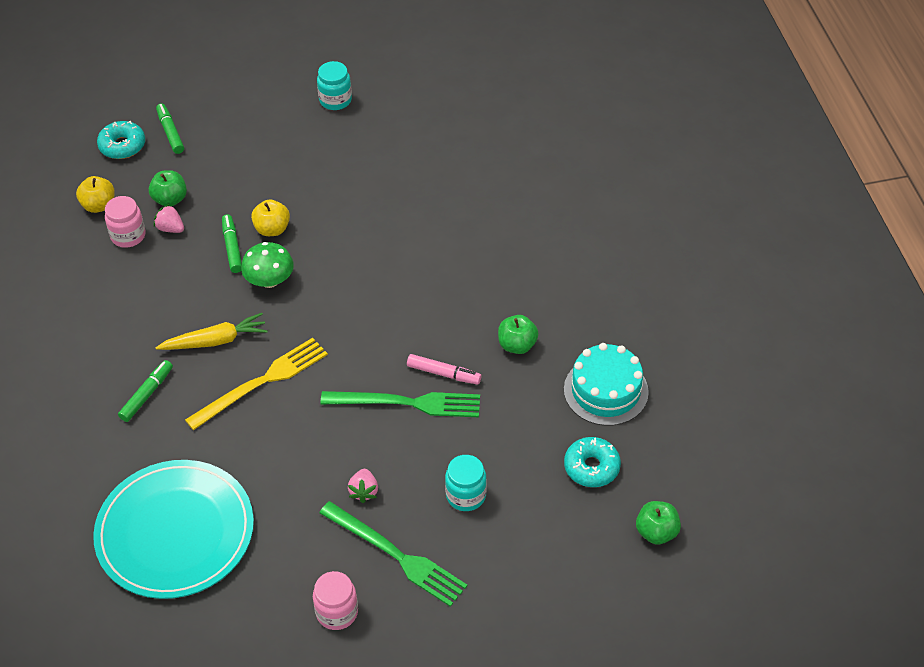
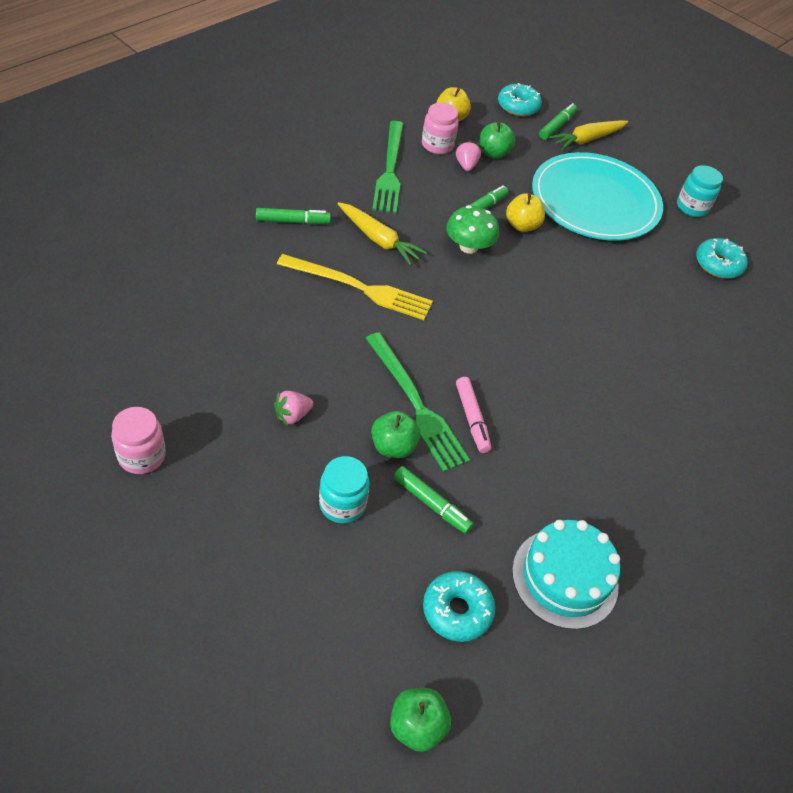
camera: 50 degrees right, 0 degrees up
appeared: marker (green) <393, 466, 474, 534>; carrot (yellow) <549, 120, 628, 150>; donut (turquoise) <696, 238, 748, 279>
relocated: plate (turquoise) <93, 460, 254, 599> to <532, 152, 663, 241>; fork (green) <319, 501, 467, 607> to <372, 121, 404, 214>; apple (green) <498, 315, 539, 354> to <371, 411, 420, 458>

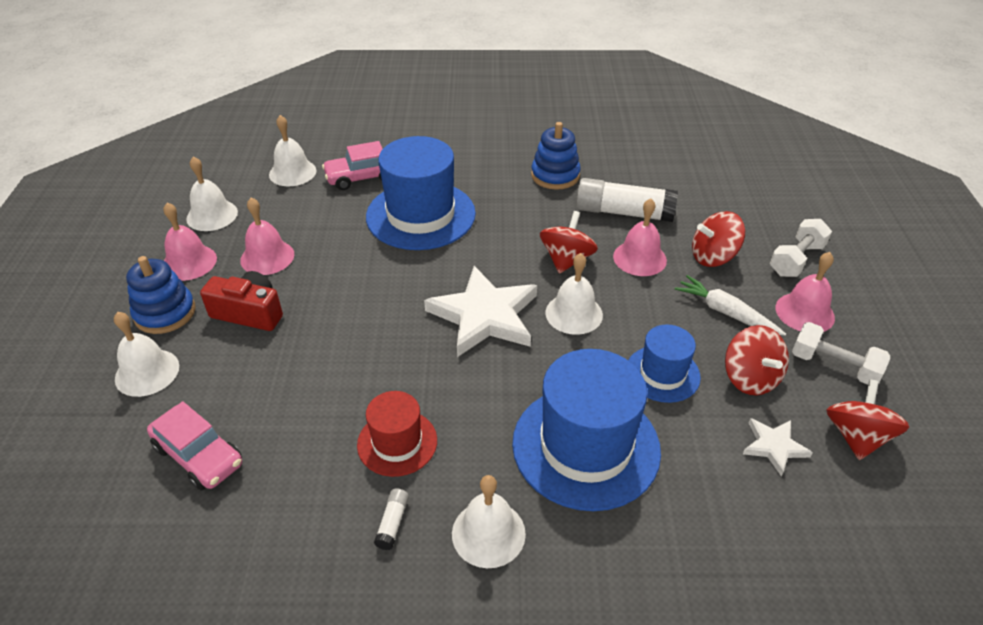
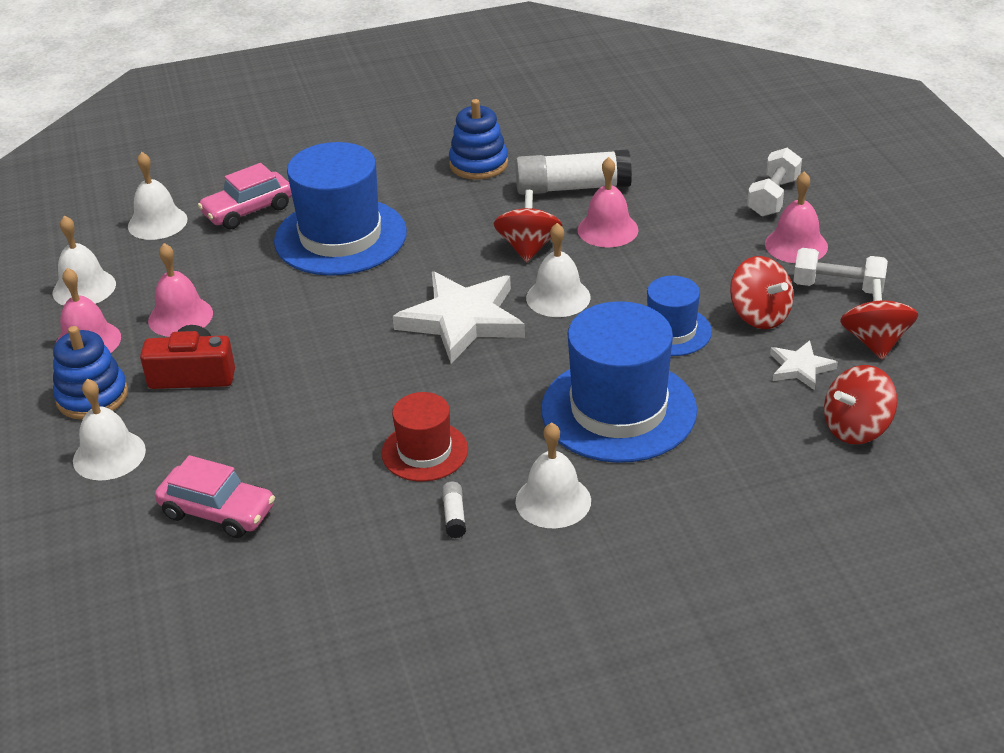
camera: 15 degrees left, 5 degrees down
missing: carrot (white) <675, 275, 786, 336>
relocated: spinning top (red) <692, 211, 745, 267> to <824, 365, 897, 444>

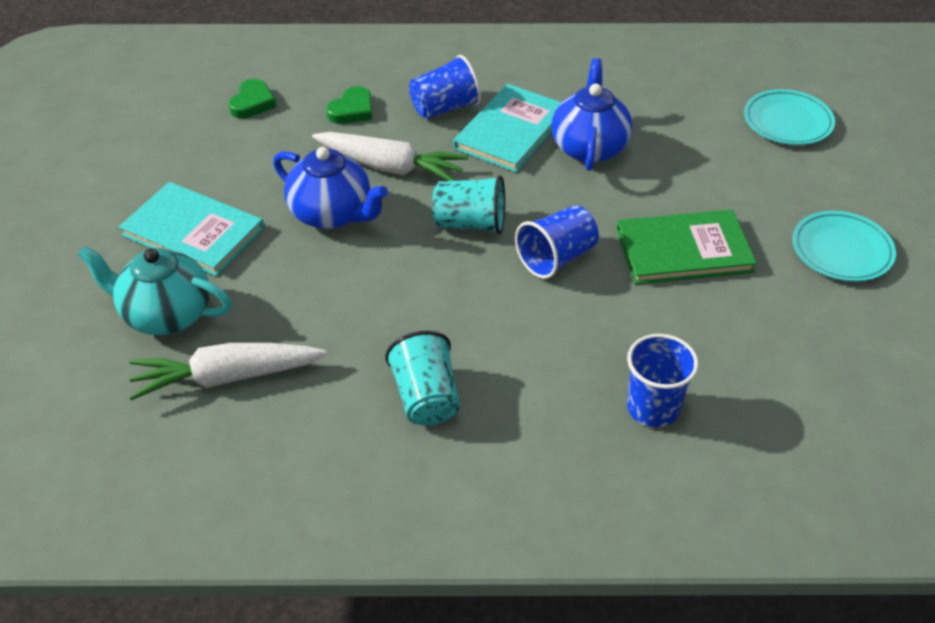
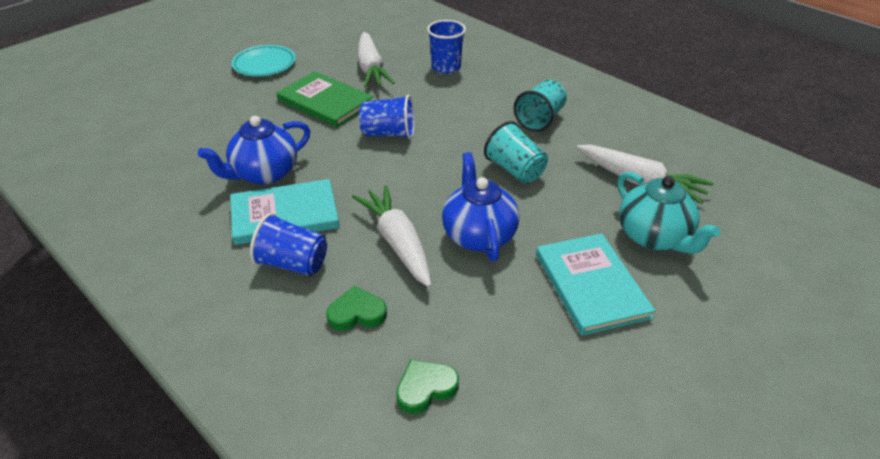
camera: 135 degrees left, 5 degrees down
missing: plate (turquoise) <744, 89, 835, 145>
appeared: carrot (white) <357, 32, 395, 88>
relocated: cup (turquoise) <432, 175, 505, 235> to <484, 121, 548, 184>

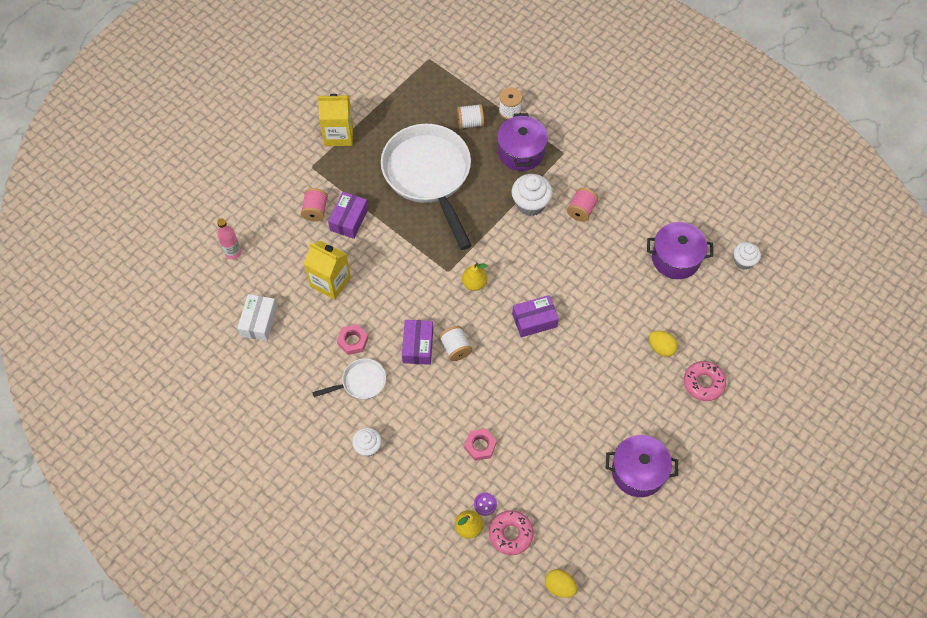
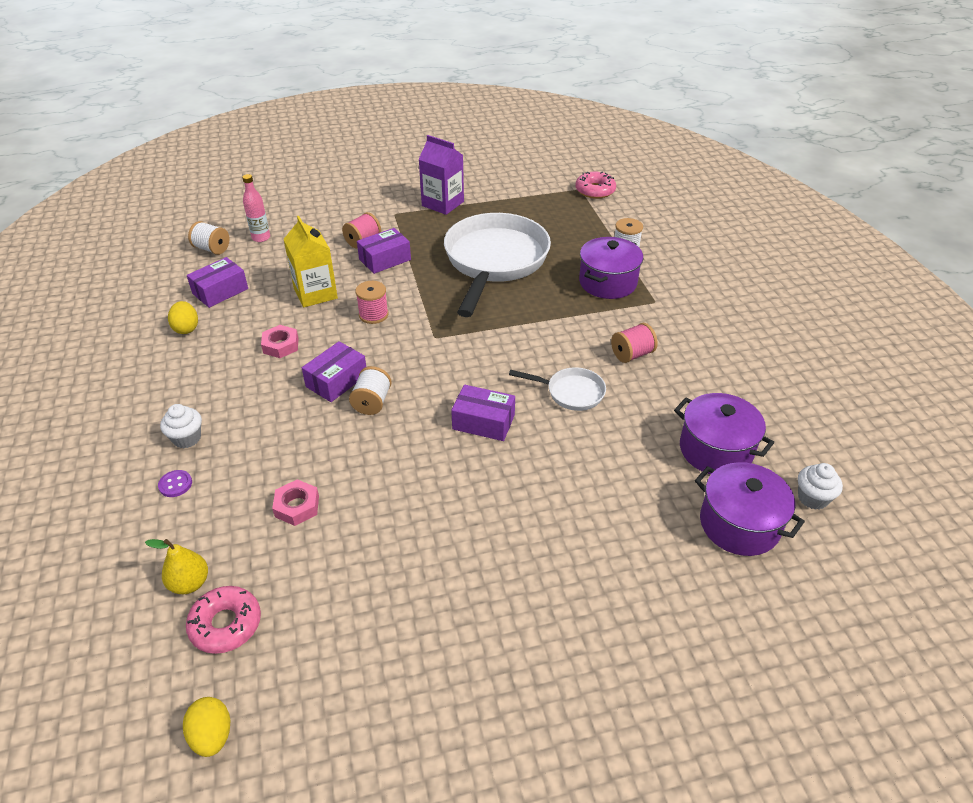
camera: 35 degrees right, 20 degrees down
missing: pear (yellow) <462, 263, 488, 291>; cupcake (white) <512, 174, 553, 216>
appeared: spool (pink) <355, 281, 389, 324>
relocated: pan (white) <312, 358, 386, 399> to <509, 367, 606, 411>; spool (white) <457, 104, 484, 129> to <188, 221, 230, 255>; button (purple) <474, 492, 497, 516> to <158, 470, 192, 497>; pot (purple) <606, 435, 678, 497> to <695, 462, 805, 556>; egg (yellow) <649, 331, 678, 357> to <168, 301, 198, 334>; donut (pink) <684, 361, 726, 401> to <576, 172, 616, 199>
colour: box (white) <237, 294, 277, 341> to box (purple) <187, 257, 248, 308>; carton (yellow) <318, 94, 353, 146> to carton (purple) <418, 135, 464, 215>

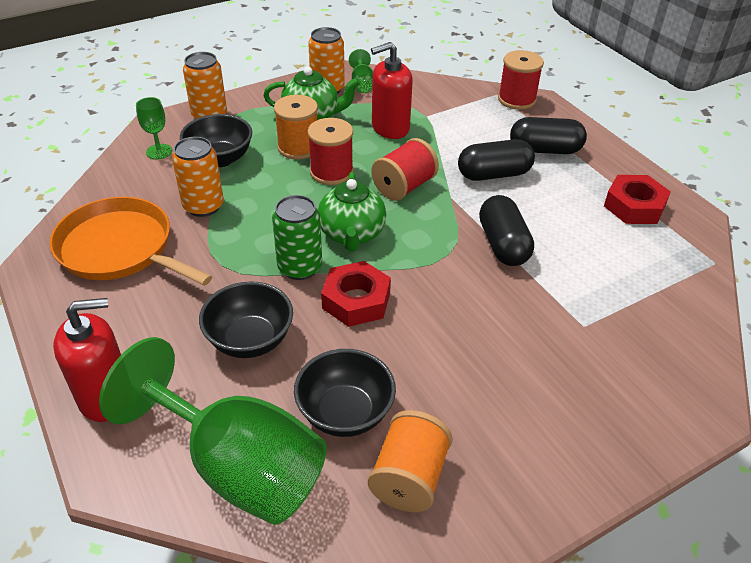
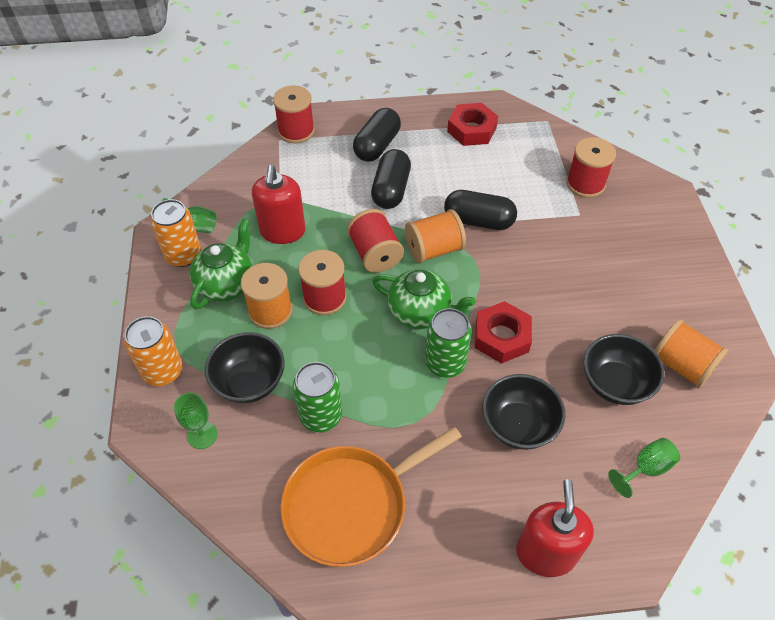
camera: 65 degrees left, 10 degrees up
appeared: spool (orange) <405, 209, 466, 263>; spool (red) <566, 137, 616, 198>
colour: can (orange) <172, 137, 224, 217> to can (green) <293, 362, 342, 432>
size: goblet (green) <99, 337, 327, 525> = <608, 438, 680, 498> x0.40

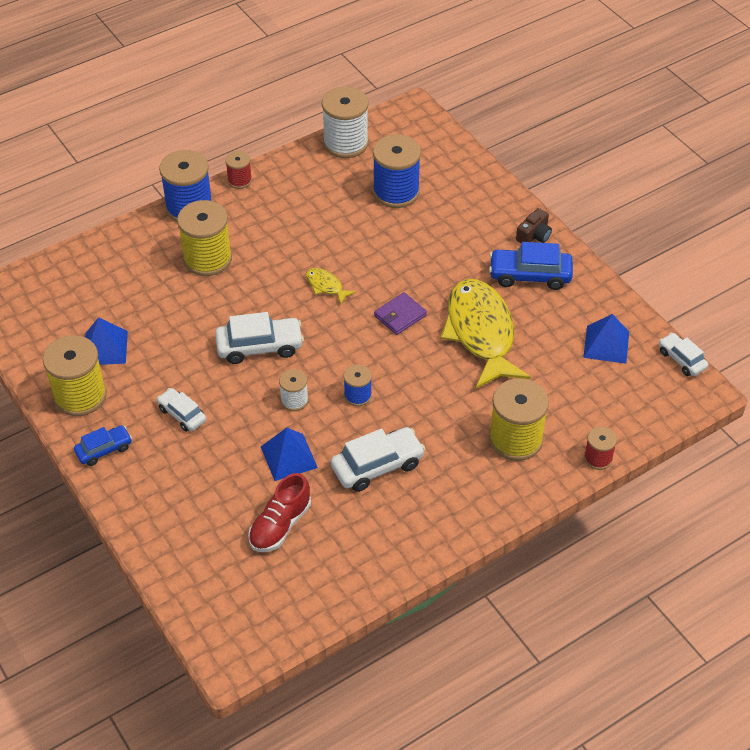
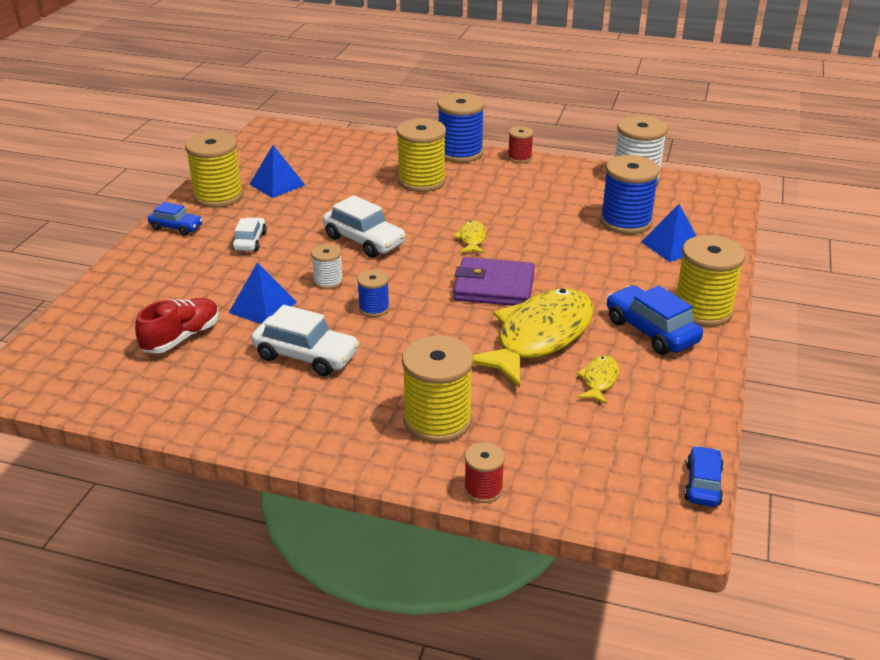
camera: 50 degrees right, 15 degrees down
appeared: fish (yellow) <577, 355, 619, 404>
relocated: pyramid (blue) <583, 314, 629, 364> to <641, 204, 696, 262>
exchanged: camera (brown) <516, 208, 552, 243> to spool (yellow) <676, 235, 745, 327>
colour: car (white) <659, 333, 708, 376> to car (blue) <684, 446, 724, 507>
spun: shoe (red) <248, 473, 311, 552> = <135, 298, 219, 354> 135 degrees clockwise
size: wallet (purple) <374, 292, 427, 335> = <454, 257, 535, 306> x1.61

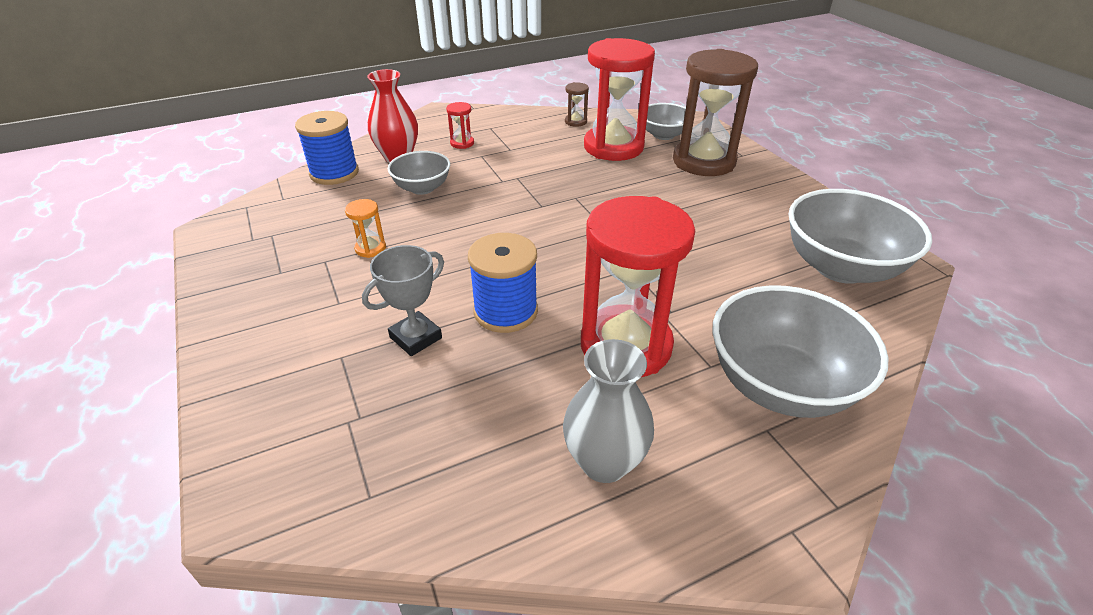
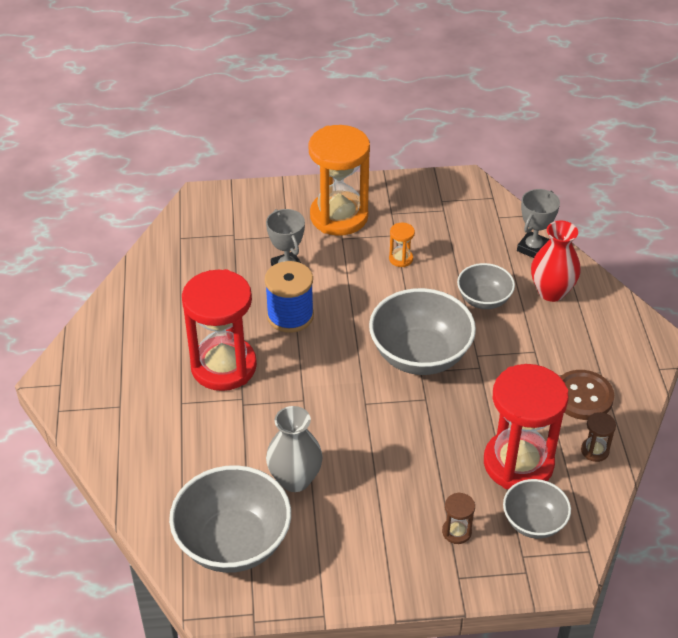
camera: 110 degrees right, 5 degrees up
missing: hourglass (red) <446, 102, 474, 149>
appeared: hourglass (orange) <308, 125, 370, 236>; button (brown) <560, 370, 614, 420>
relocated: vase (grey) <563, 339, 654, 483> to <266, 406, 323, 492>; bowl (grey) <712, 285, 889, 418> to <369, 288, 476, 375>
exchanged: spool (blue) <295, 111, 359, 185> to trophy (grey) <517, 189, 560, 258>
size: hourglass (brown) <673, 49, 758, 176> = <442, 492, 475, 544> x0.40

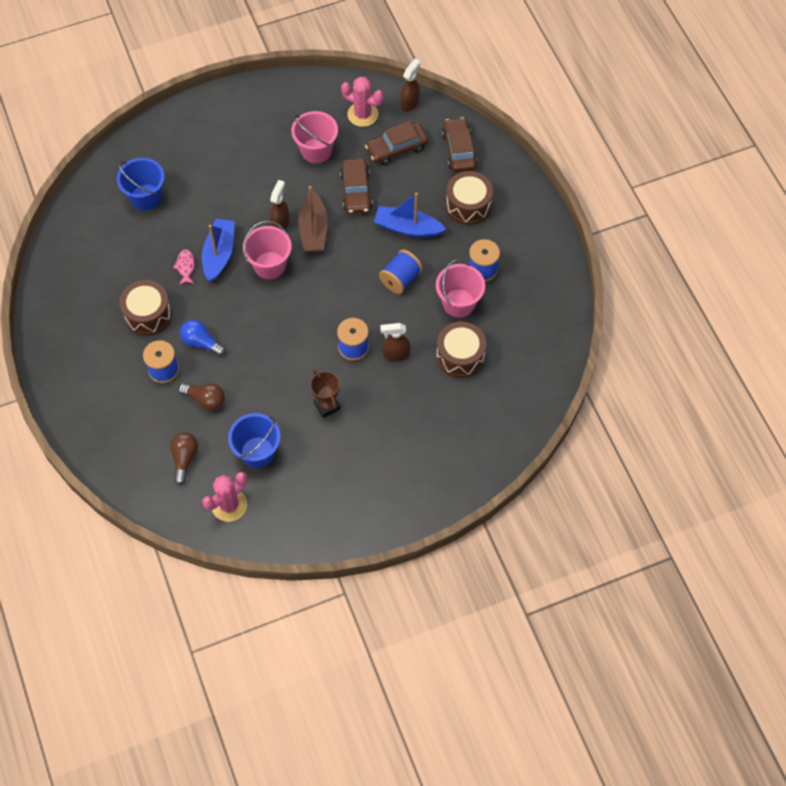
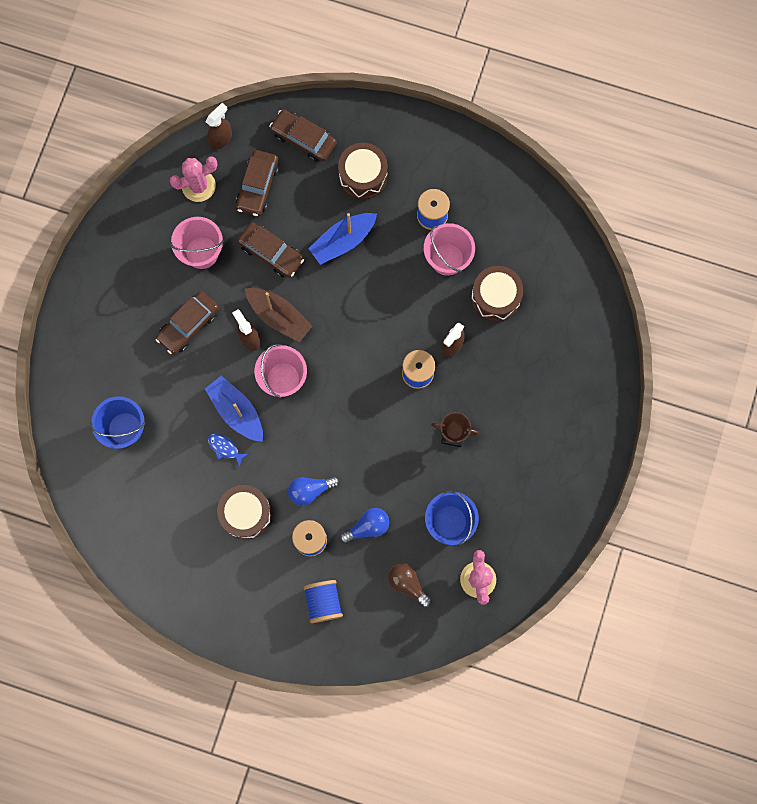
camera: 50 degrees left, 15 degrees up
appeared: car (brown) <156, 291, 219, 355>
relocated: spool (blue) <379, 250, 423, 294> to <303, 580, 343, 623>
colour: fish (pink) <173, 249, 195, 285> to fish (blue) <208, 434, 248, 467>; light bulb (brown) <178, 383, 225, 411> to light bulb (blue) <340, 508, 389, 544>
spun: spray bottle (brown) <400, 59, 420, 112> = <205, 103, 232, 150> 60 degrees clockwise

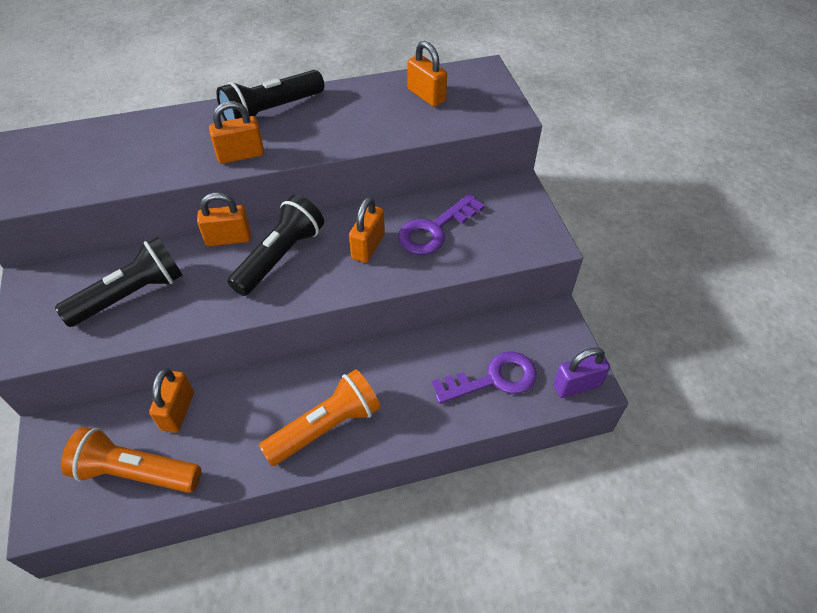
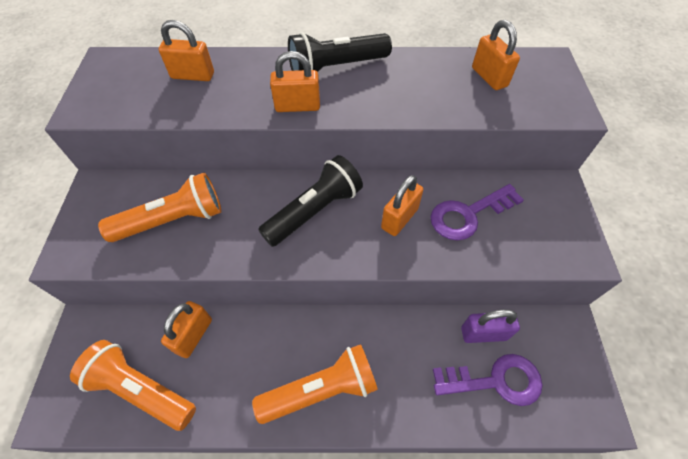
camera: 15 degrees right, 5 degrees up
relocated: padlock (orange) <197, 192, 251, 246> to <159, 20, 214, 81>; padlock (purple) <553, 348, 610, 398> to <461, 309, 520, 343>
colour: flashlight (black) <55, 237, 183, 327> to flashlight (orange) <98, 173, 221, 242>

